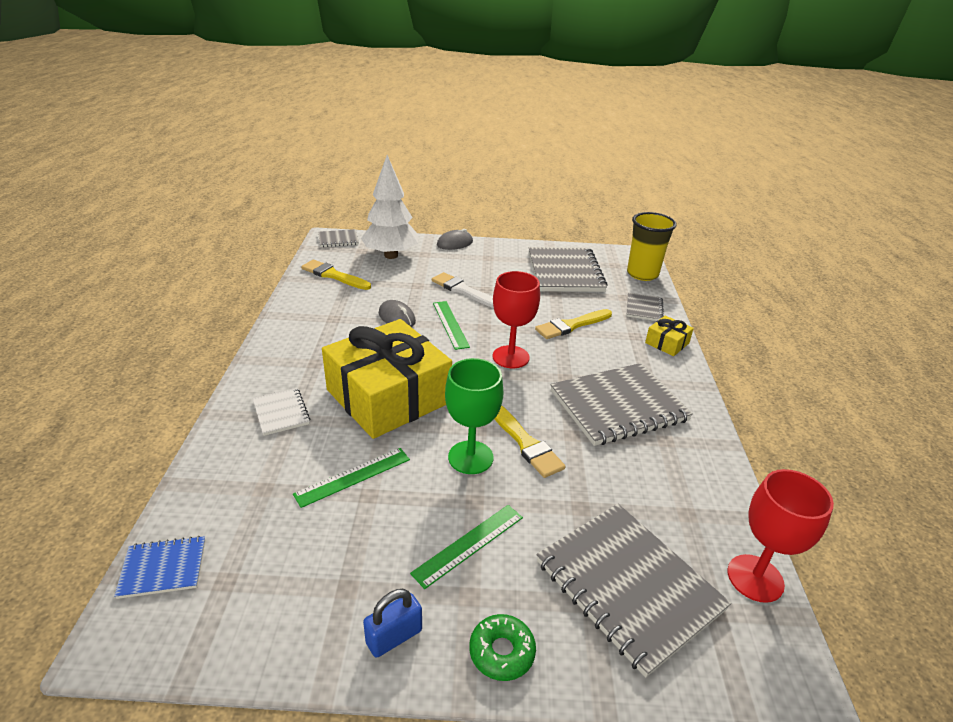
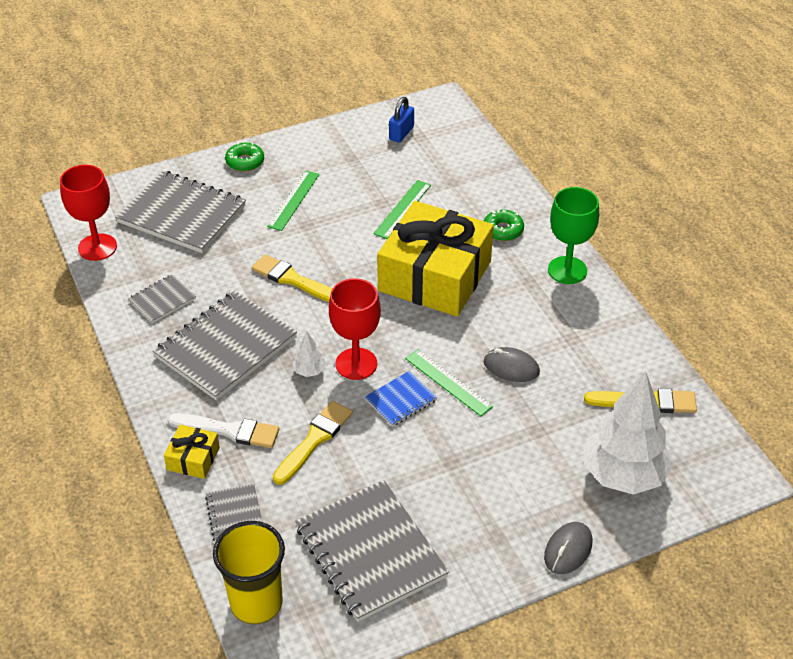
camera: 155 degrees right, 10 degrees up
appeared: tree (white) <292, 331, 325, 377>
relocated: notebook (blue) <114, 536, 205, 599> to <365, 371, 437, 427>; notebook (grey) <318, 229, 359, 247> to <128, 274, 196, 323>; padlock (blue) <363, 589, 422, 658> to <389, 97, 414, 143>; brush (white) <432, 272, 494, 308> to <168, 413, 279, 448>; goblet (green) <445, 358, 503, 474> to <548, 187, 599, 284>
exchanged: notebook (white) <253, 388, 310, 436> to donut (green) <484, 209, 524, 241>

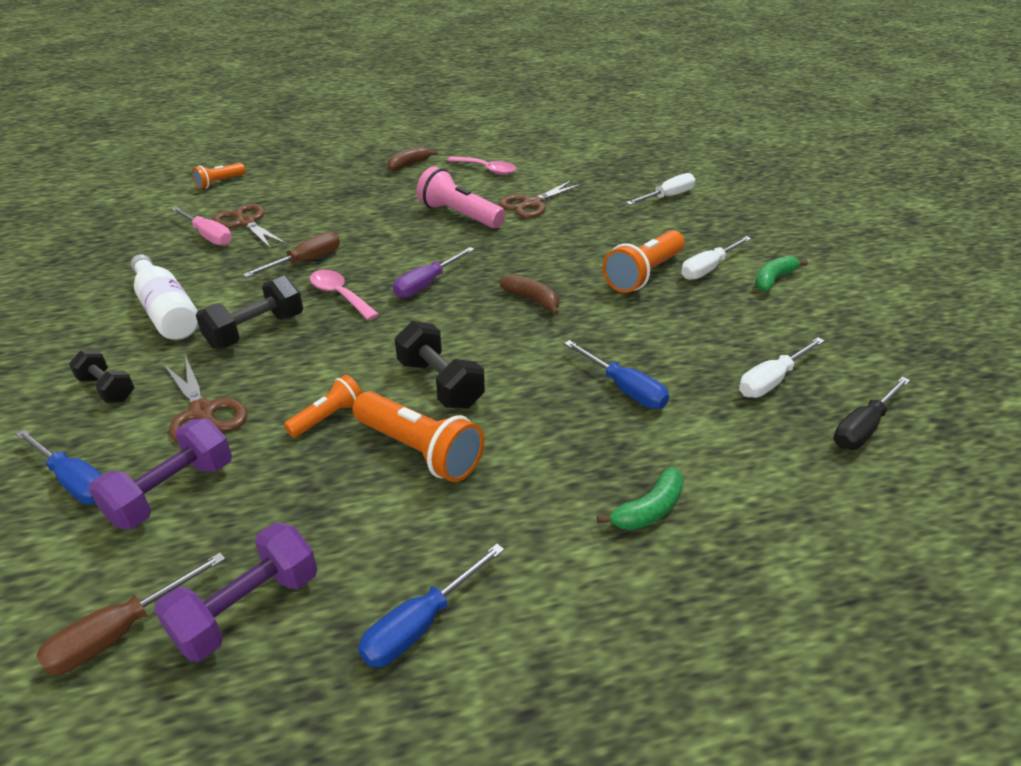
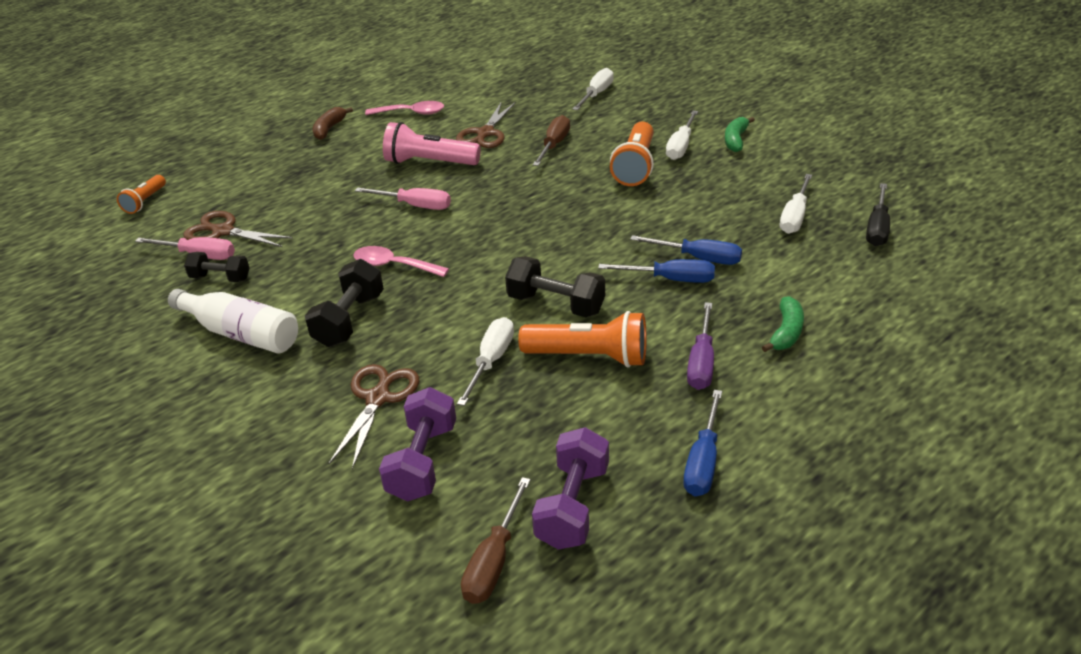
camera: 25 degrees left, 0 degrees up
missing: banana (brown) <500, 275, 559, 315>
appeared: screwdriver (pink) <355, 187, 451, 210>
relocated: screwdriver (blue) <16, 429, 102, 505> to <598, 259, 715, 283>; dumbbell (black) <69, 350, 135, 403> to <184, 252, 249, 282>; screwdriver (brown) <243, 232, 340, 278> to <533, 115, 570, 166>; screwdriver (purple) <393, 247, 475, 298> to <687, 302, 714, 390>
exchanged: flashlight (orange) <284, 375, 362, 438> to screwdriver (white) <457, 317, 514, 406>
spun: scissors (brown) <163, 355, 247, 443> = <328, 364, 419, 469> 105 degrees counterclockwise

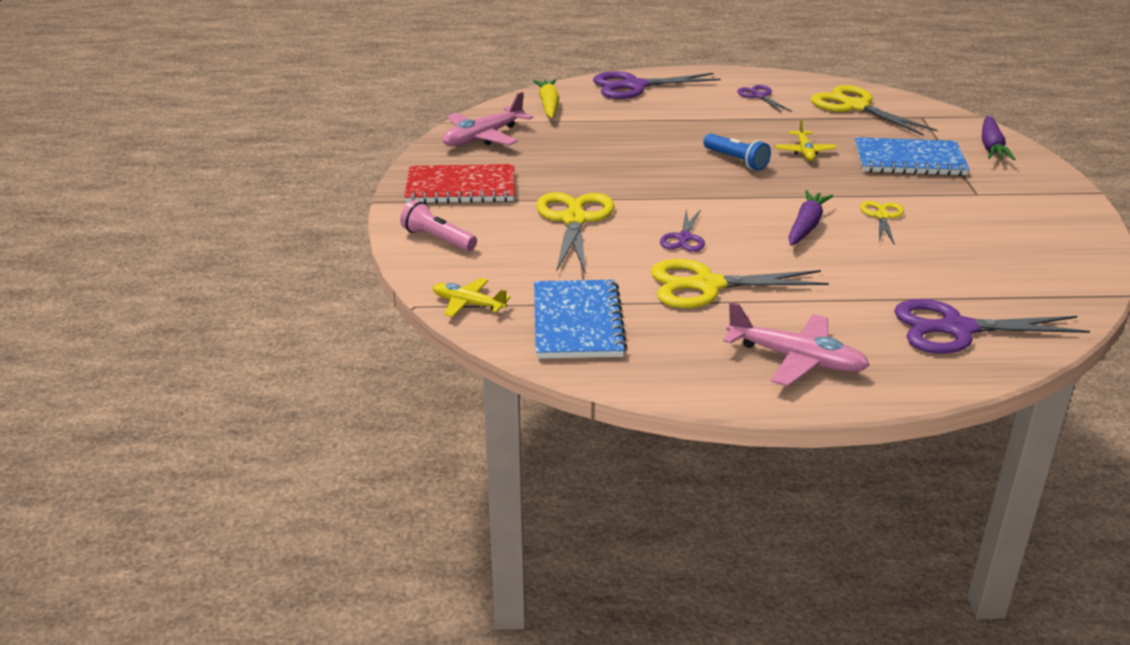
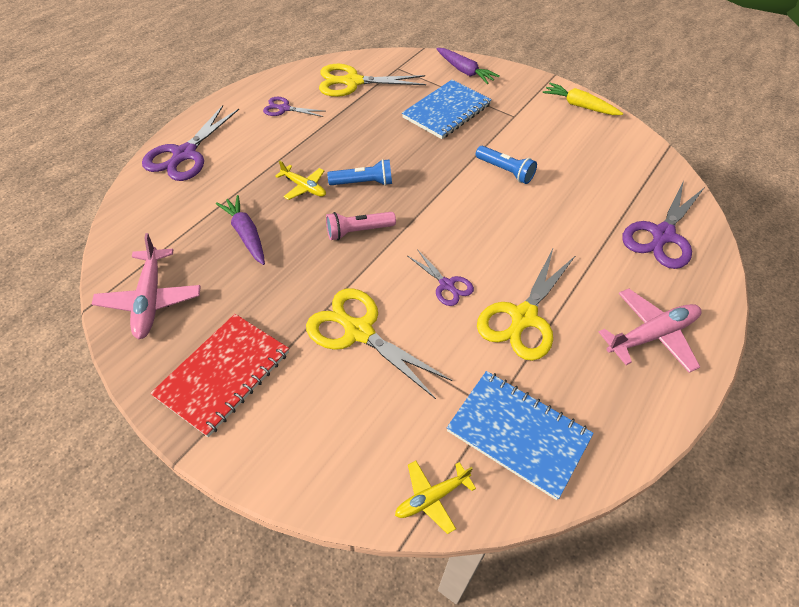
camera: 55 degrees left, 20 degrees up
relocated: flashlight (pink) <400, 200, 477, 251> to <326, 212, 396, 240>; carrot (yellow) <533, 79, 559, 118> to <543, 83, 623, 115>; plane (yellow) <776, 119, 836, 161> to <275, 160, 326, 200>; carrot (purple) <788, 190, 833, 246> to <216, 195, 265, 265>
exchanged: scissors (yellow) <860, 201, 904, 244> to flashlight (blue) <476, 146, 537, 184>

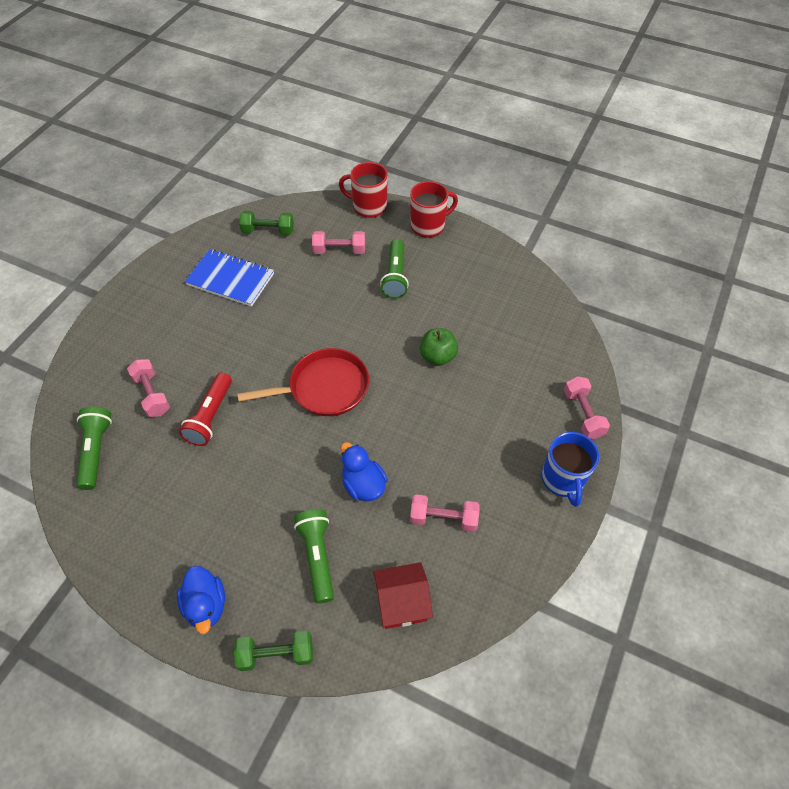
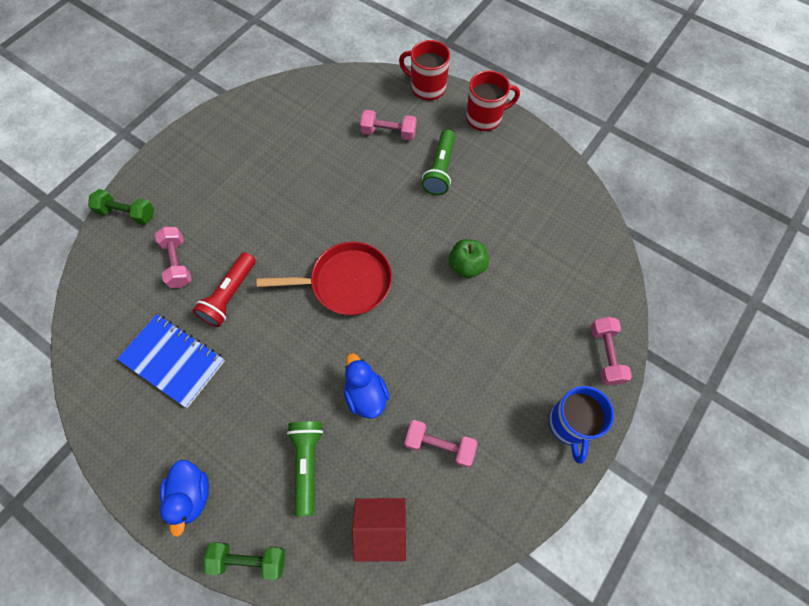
camera: 10 degrees right, 10 degrees up
missing: flashlight (green) <76, 407, 112, 490>
relocated: notebook (blue) <185, 249, 274, 307> to <117, 314, 225, 408>; dumbbell (green) <239, 211, 294, 235> to <88, 189, 154, 225>

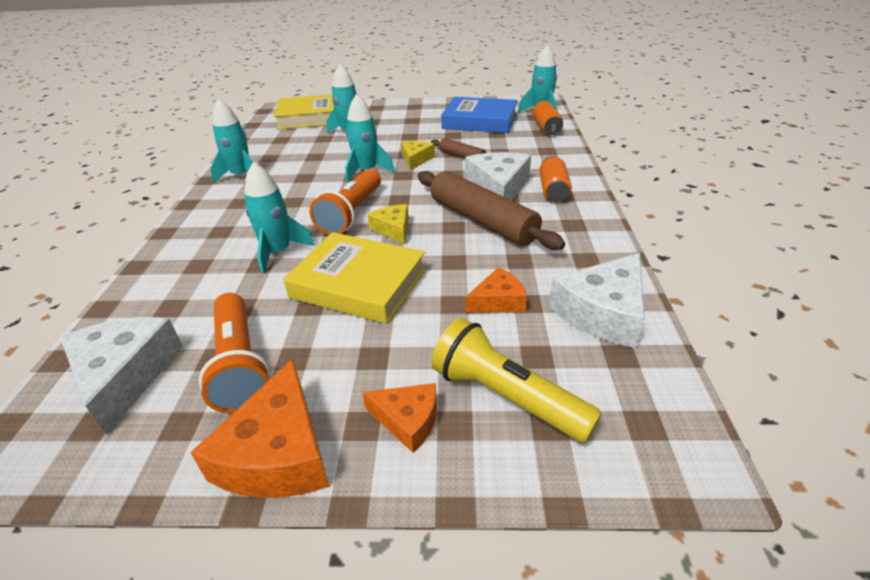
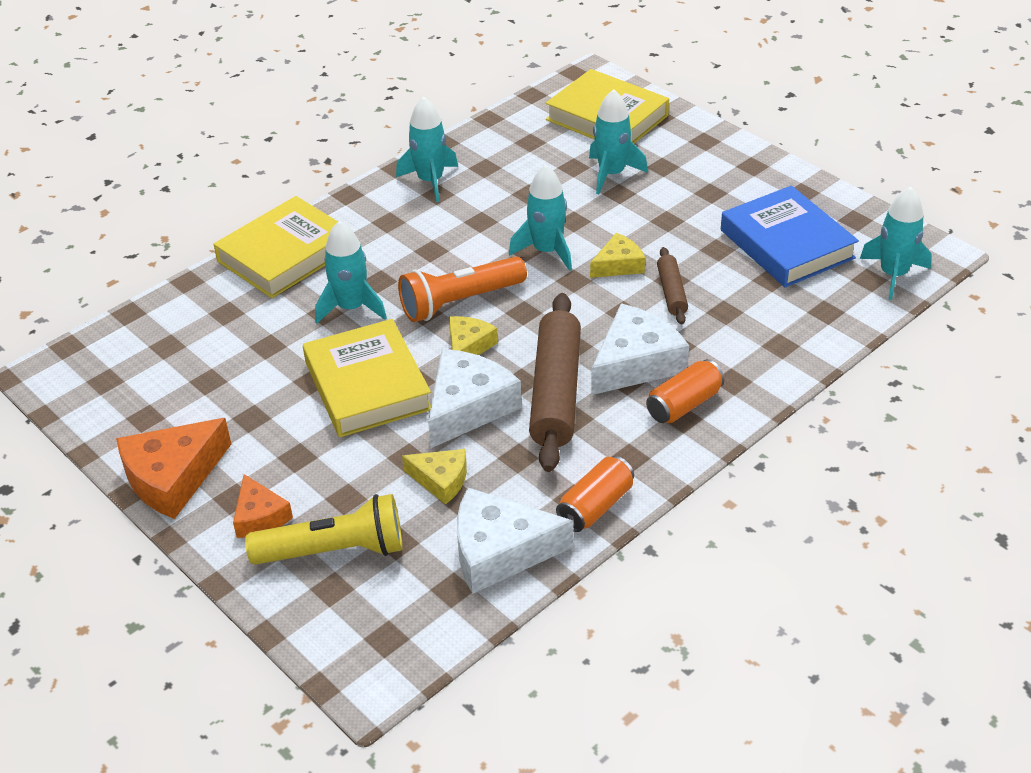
camera: 45 degrees right, 5 degrees up
missing: flashlight (orange) <199, 293, 271, 414>
appeared: book (yellow) <213, 196, 338, 298>
relocated: cheese (white) <60, 317, 183, 435> to <428, 349, 522, 448>; can (orange) <533, 101, 563, 135> to <556, 456, 634, 532>
colour: cheese (orange) <466, 267, 527, 313> to cheese (yellow) <402, 449, 467, 505>
spun: flashlight (yellow) <431, 318, 602, 443> = <245, 494, 403, 565> 90 degrees clockwise

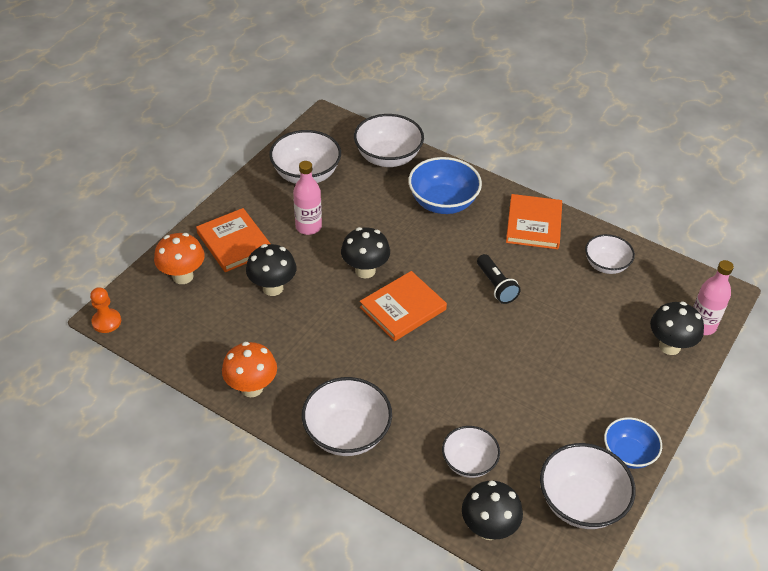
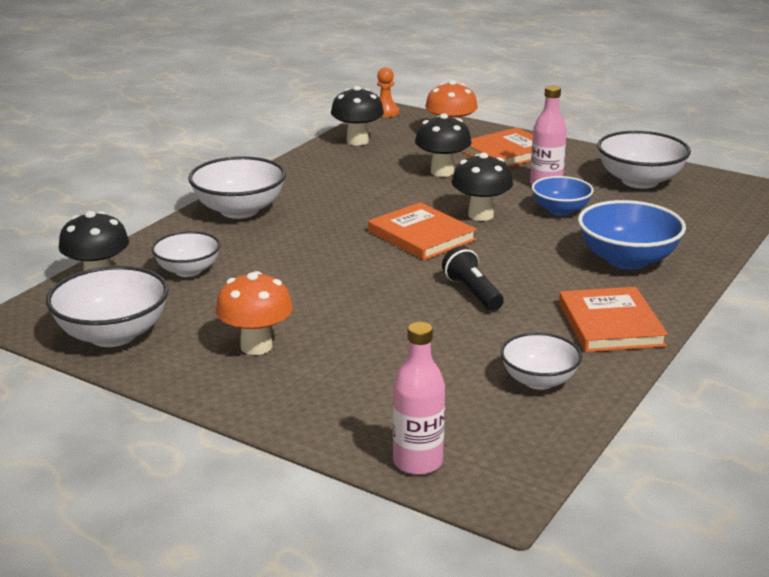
camera: 90 degrees right, 20 degrees down
missing: bowl (white) <354, 114, 424, 167>
relocated: mushroom (orange) <222, 342, 277, 397> to <216, 271, 293, 355>; bowl (blue) <604, 417, 662, 469> to <532, 176, 594, 216>; mushroom (black) <650, 302, 704, 355> to <331, 86, 384, 146>
spun: flashlight (black) <477, 254, 521, 304> = <442, 246, 504, 311> 90 degrees clockwise; book (orange) <506, 194, 562, 249> = <559, 287, 668, 352> 75 degrees clockwise

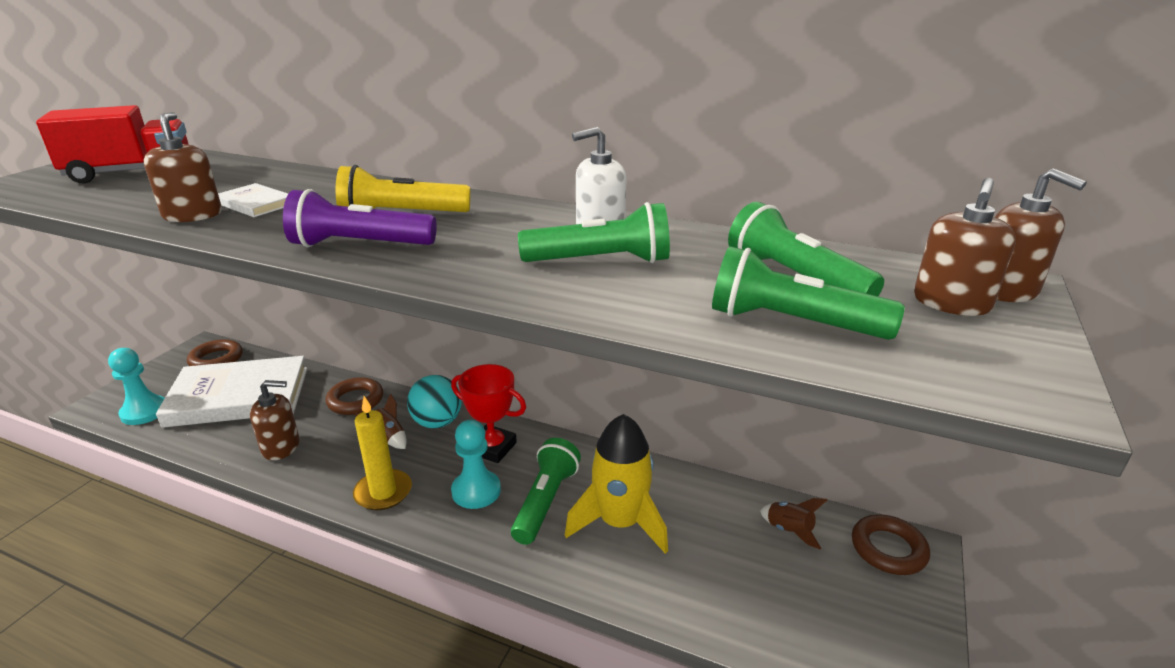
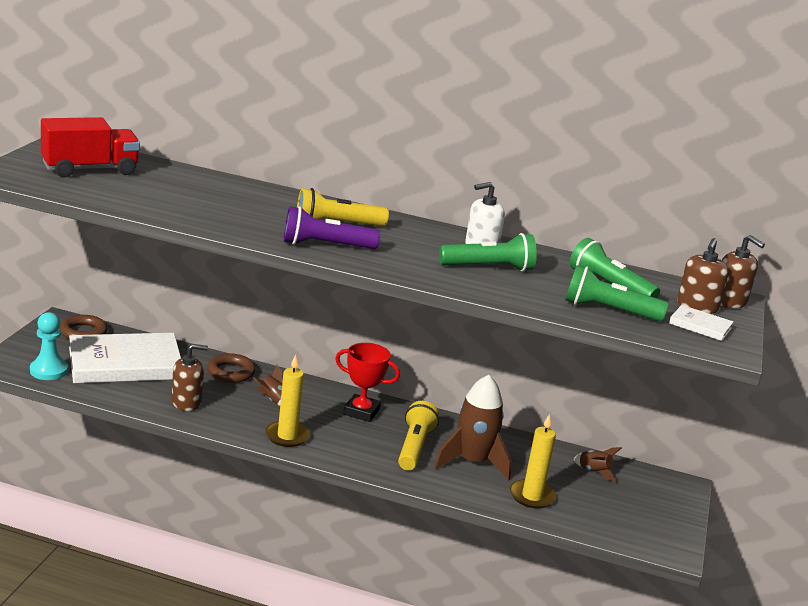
camera: 10 degrees left, 5 degrees down
missing: soap dispenser (brown) <144, 112, 222, 222>; ball (turquoise) <407, 375, 462, 428>; pawn (turquoise) <451, 420, 501, 509>; ring (brown) <852, 515, 930, 575>
appeared: candle (yellow) <510, 414, 556, 509>
relocated: book (white) <218, 183, 288, 217> to <669, 305, 733, 341>
colour: flashlight (green) <511, 438, 581, 545> to flashlight (yellow) <398, 401, 439, 470>; rocket (yellow) <565, 414, 668, 554> to rocket (brown) <434, 375, 511, 481>

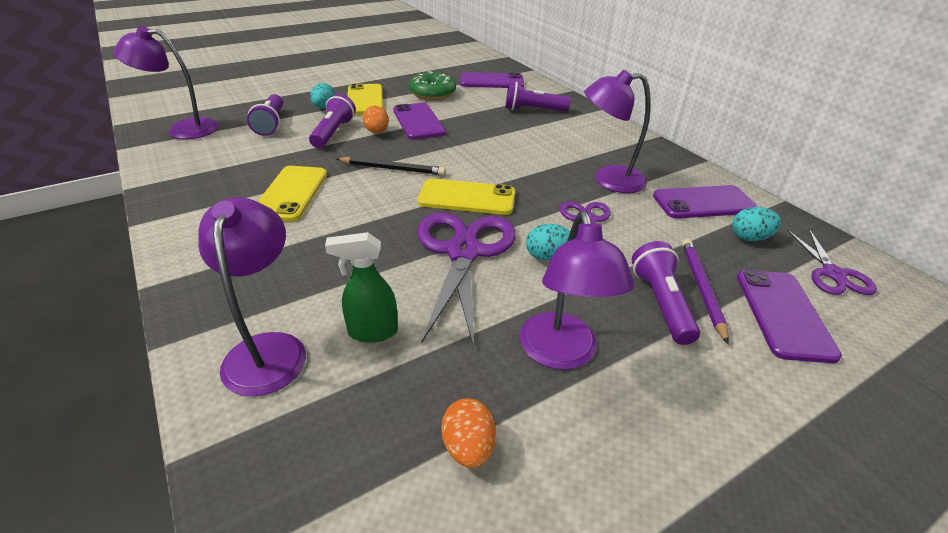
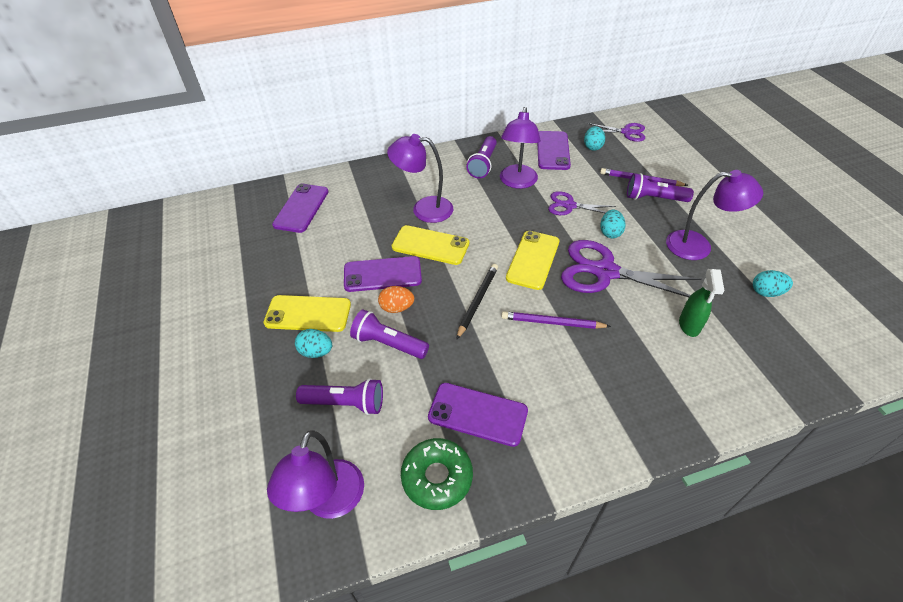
camera: 75 degrees left, 10 degrees up
appeared: pencil (purple) <501, 311, 611, 329>
relocated: lamp (purple) <198, 197, 306, 397> to <387, 134, 453, 223>; phone (yellow) <258, 166, 327, 221> to <392, 225, 469, 265>; donut (green) <409, 71, 456, 100> to <401, 438, 473, 510>; flashlight (purple) <505, 82, 571, 111> to <466, 136, 497, 179>; phone (purple) <737, 270, 842, 363> to <428, 383, 528, 447>
colour: egg (orange) <441, 398, 496, 468> to egg (turquoise) <753, 270, 793, 297>

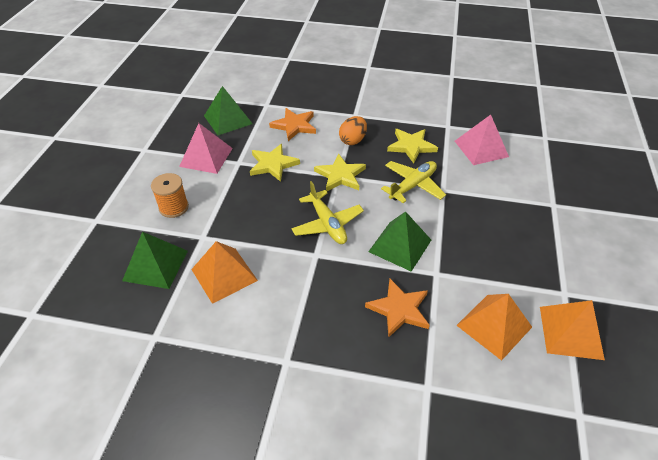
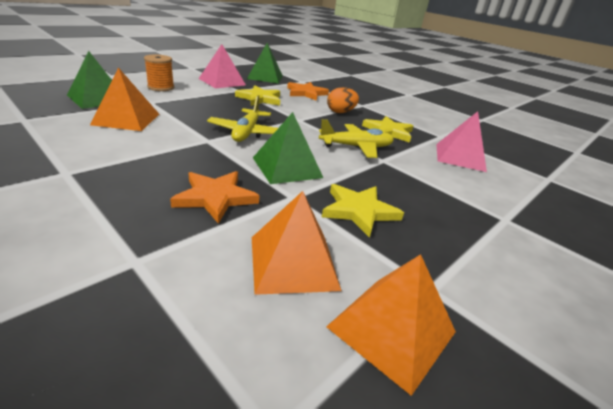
camera: 30 degrees right, 15 degrees down
relocated: star (yellow) <314, 153, 366, 191> to <322, 184, 404, 238>

